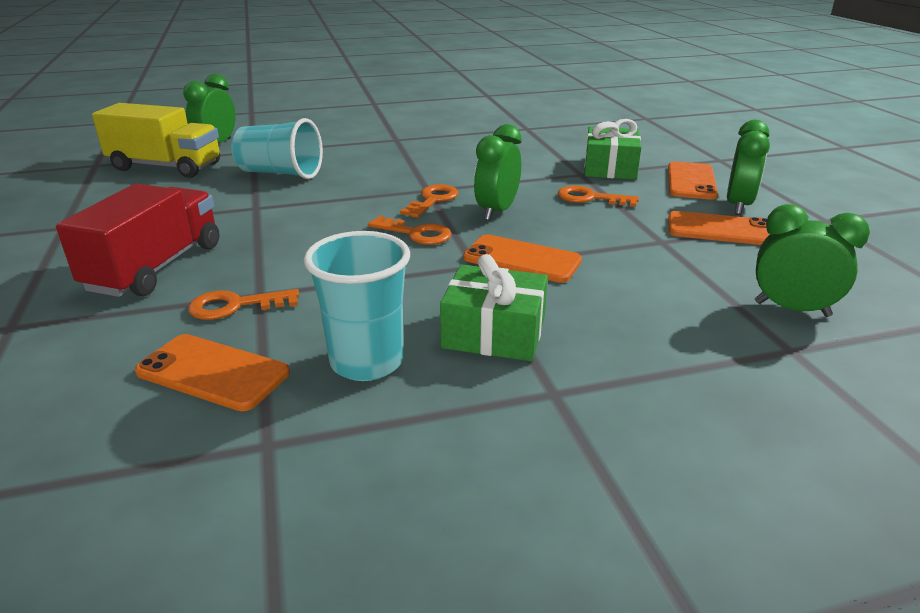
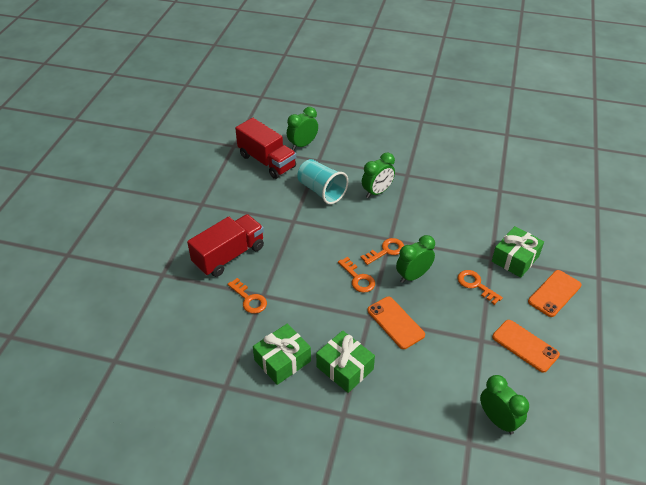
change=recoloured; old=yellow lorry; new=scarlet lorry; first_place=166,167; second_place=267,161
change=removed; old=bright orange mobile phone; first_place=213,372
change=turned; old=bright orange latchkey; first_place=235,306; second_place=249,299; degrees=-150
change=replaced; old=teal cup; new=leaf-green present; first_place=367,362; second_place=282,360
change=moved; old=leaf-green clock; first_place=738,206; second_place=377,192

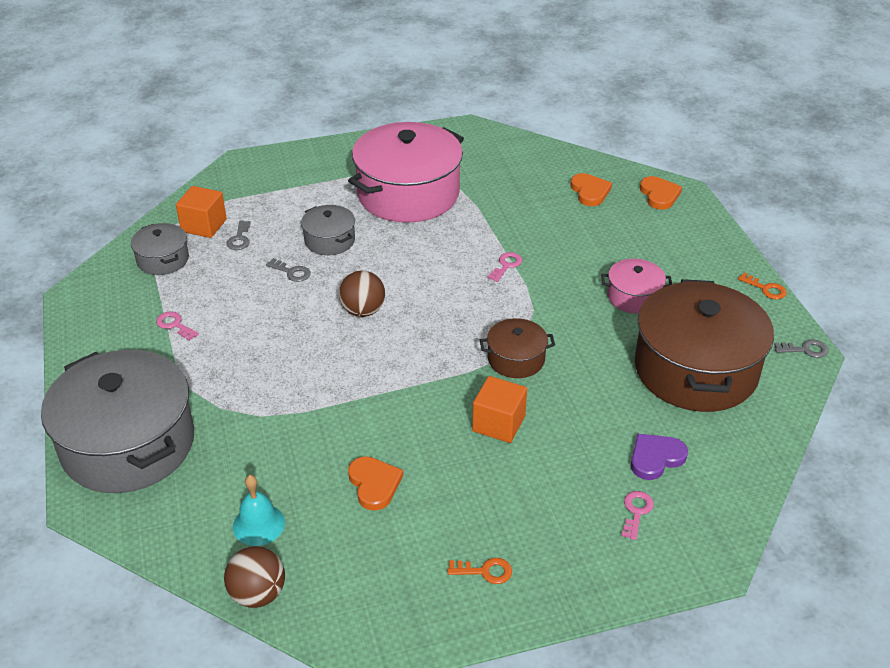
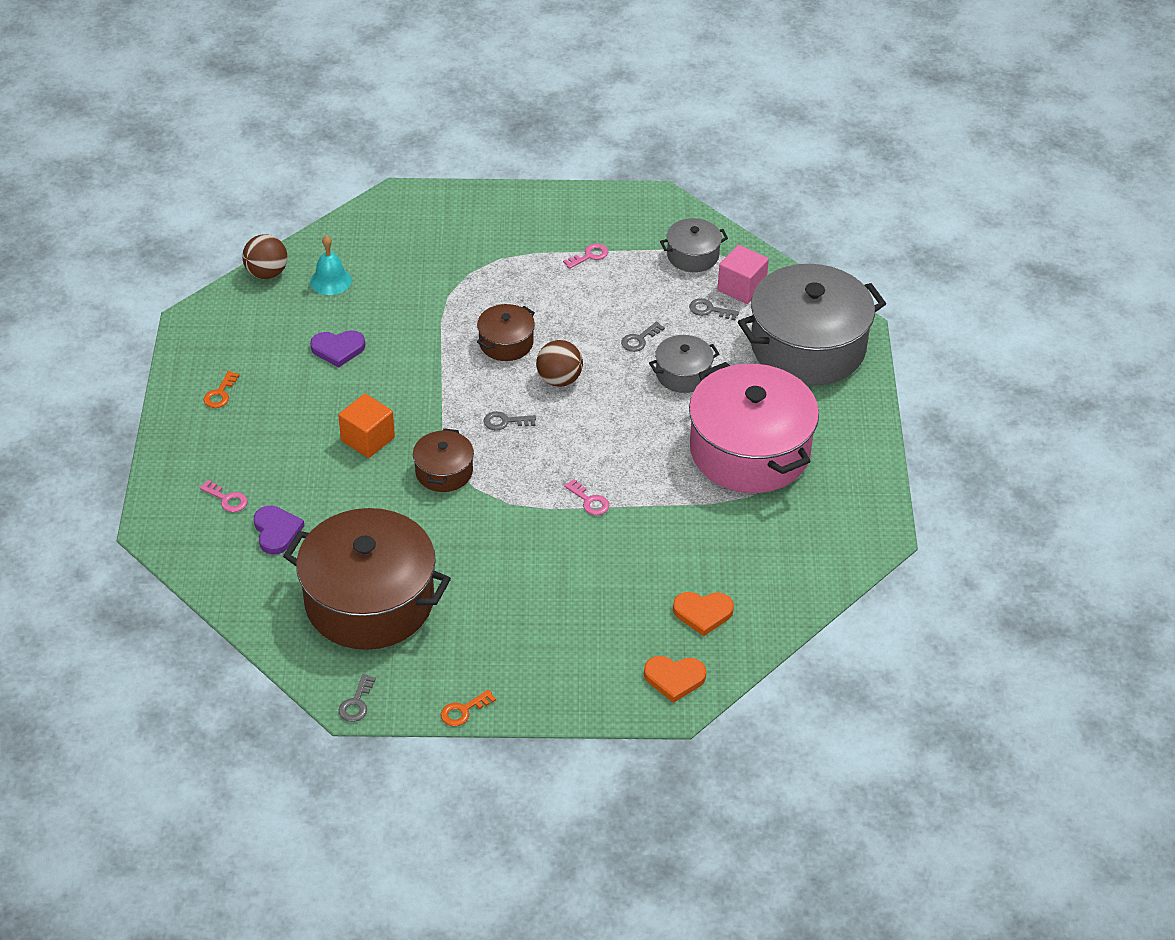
change=moved; old=ash-grey pot; first_place=128,444; second_place=808,347
change=recoloured; old=bright orange cube; new=pink cube; first_place=204,225; second_place=741,287
change=recoloured; old=bright orange love heart; new=violet love heart; first_place=374,484; second_place=338,349
change=removed; old=pink pot; first_place=634,297
change=added; new=brown pot; second_place=506,343
change=added; new=ash-grey latchkey; second_place=505,422

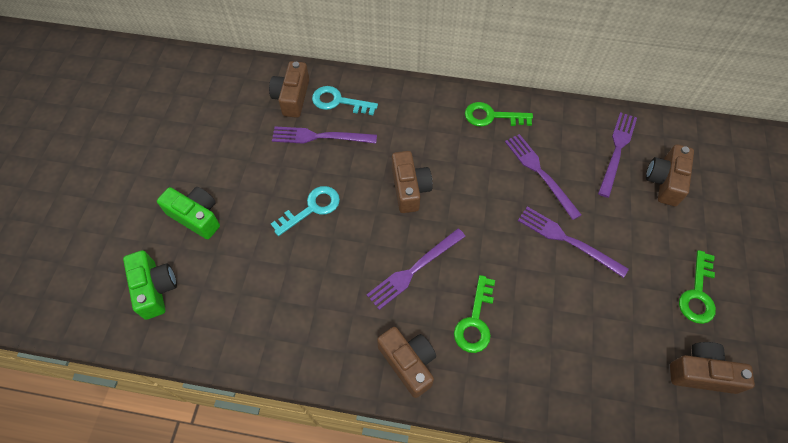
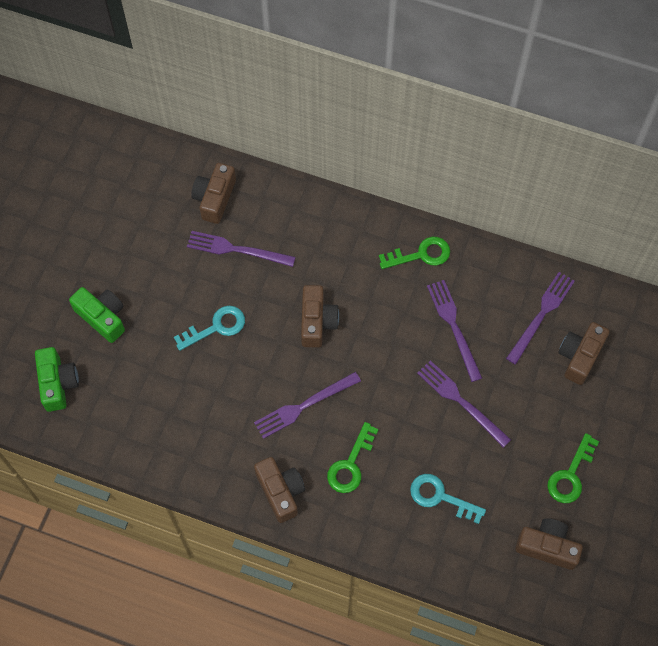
change=moved; old=teal latchkey; first_place=338,101; second_place=440,497
change=turned; old=leaf-green latchkey; first_place=492,116; second_place=421,254; degrees=150

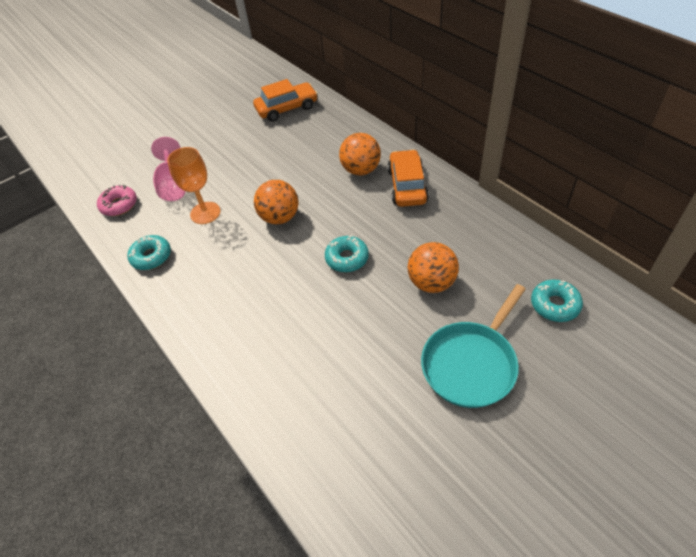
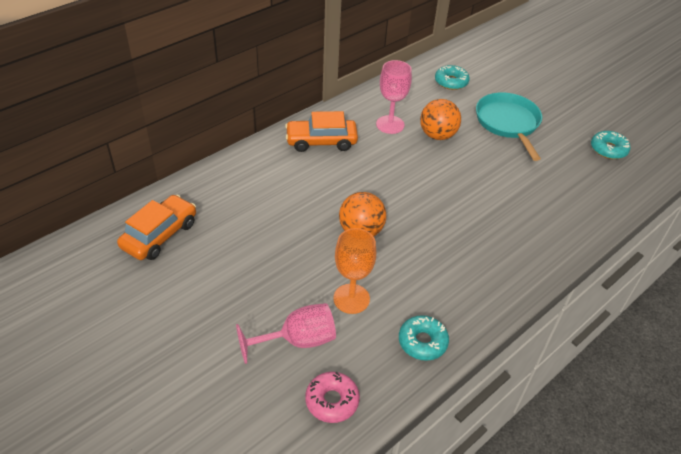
change=turned; old=bright orange car; first_place=287,108; second_place=159,235; degrees=60
change=moved; old=teal donut; first_place=347,258; second_place=608,149
change=removed; old=bright orange play ball; first_place=361,170
change=turned; old=teal frying pan; first_place=471,364; second_place=508,123; degrees=-135
change=added; new=pink chalice; second_place=390,124

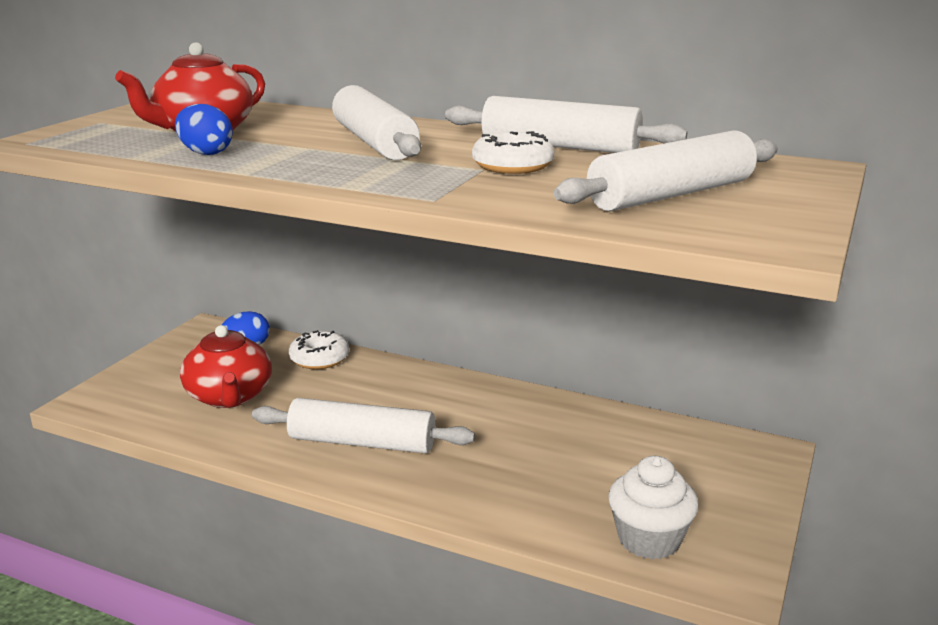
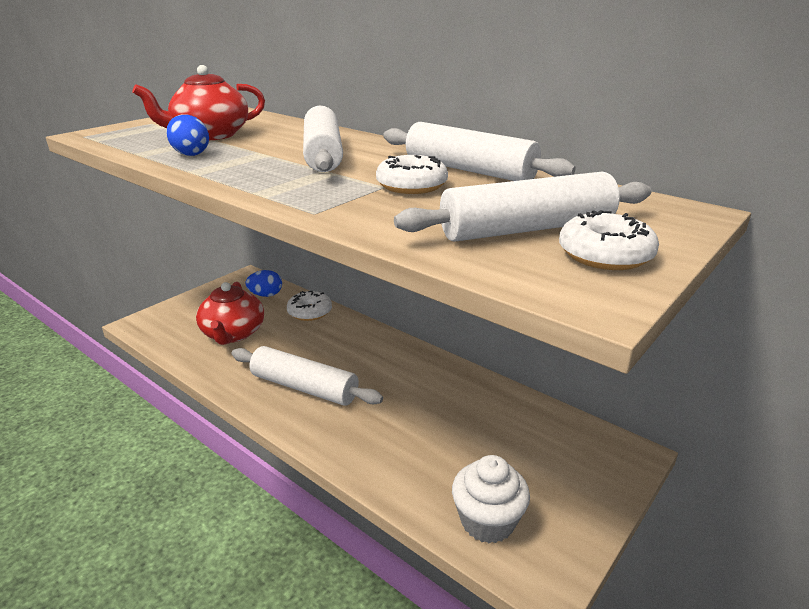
change=added; new=white donut; second_place=605,255

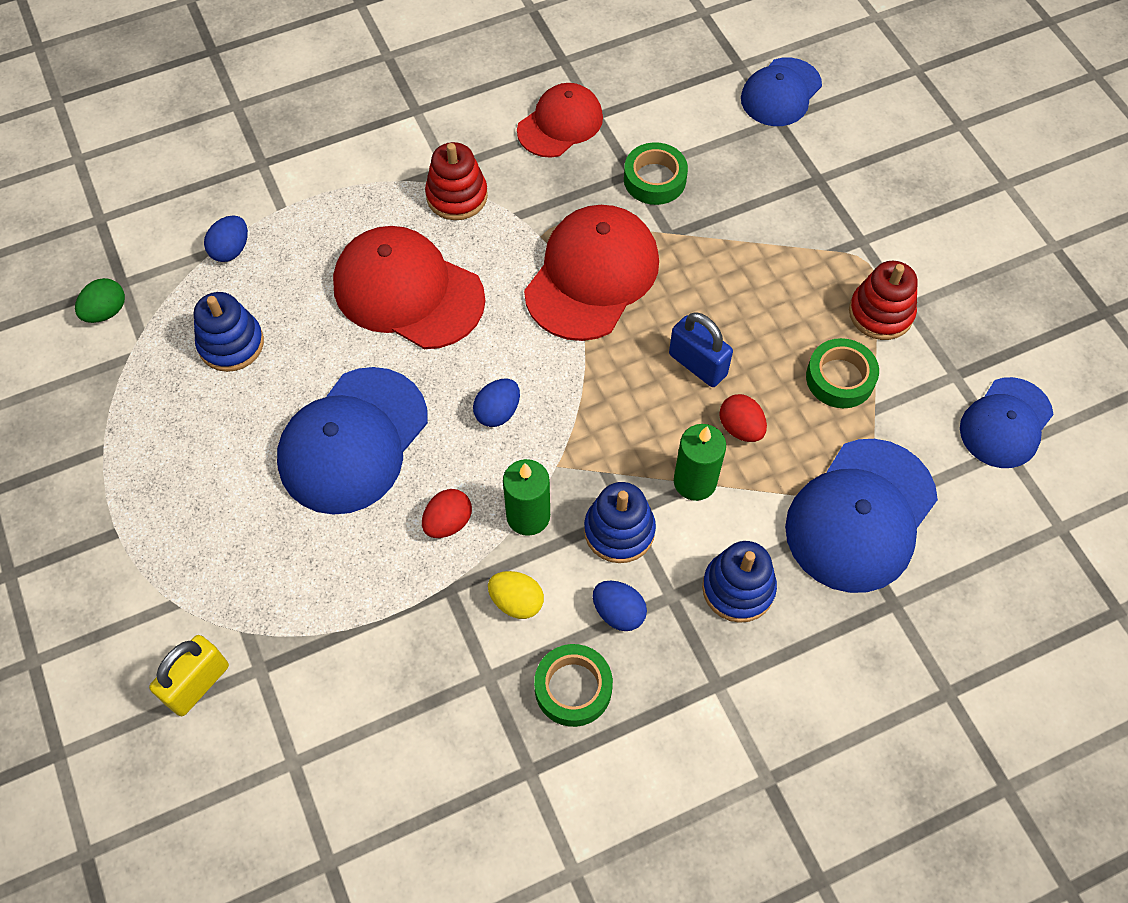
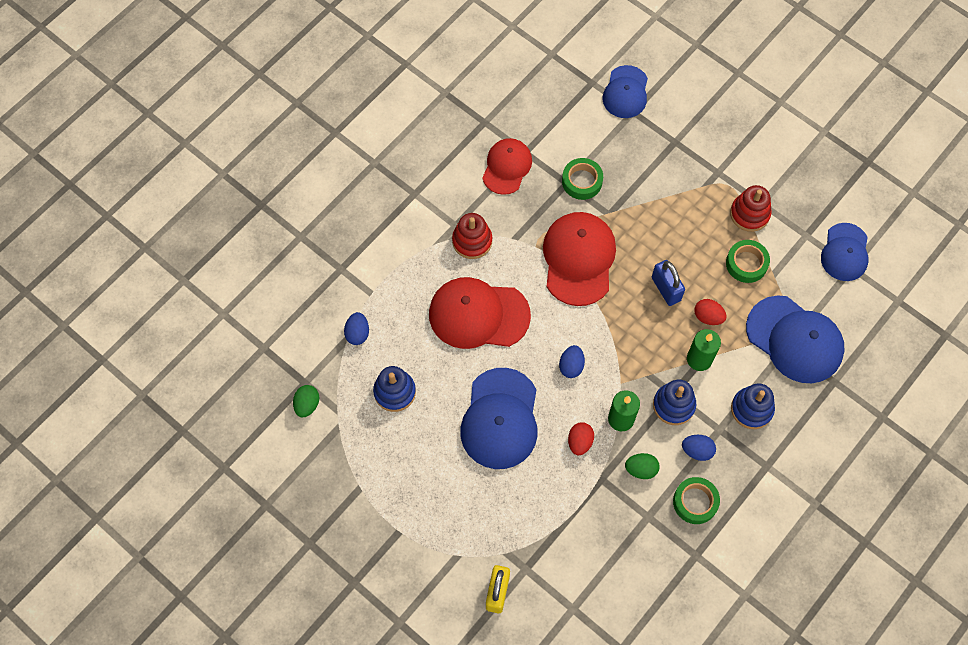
change=recoloured; old=yellow toy egg; new=leaf-green toy egg; first_place=516,602; second_place=641,469
change=turned; old=cobalt padlock; first_place=697,365; second_place=666,289; degrees=45
change=turned; old=cobalt cap; first_place=860,515; second_place=794,339; degrees=-60

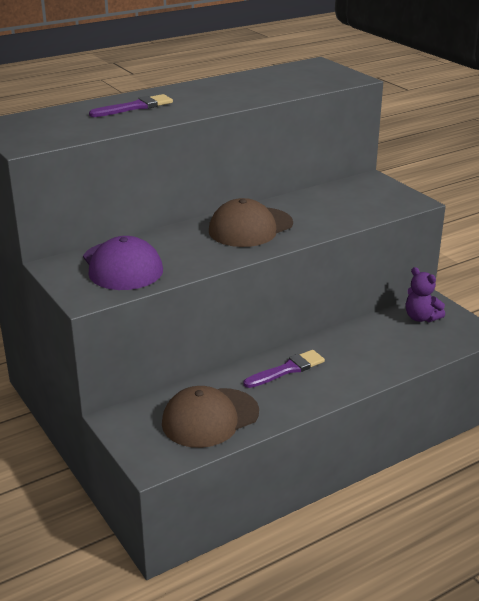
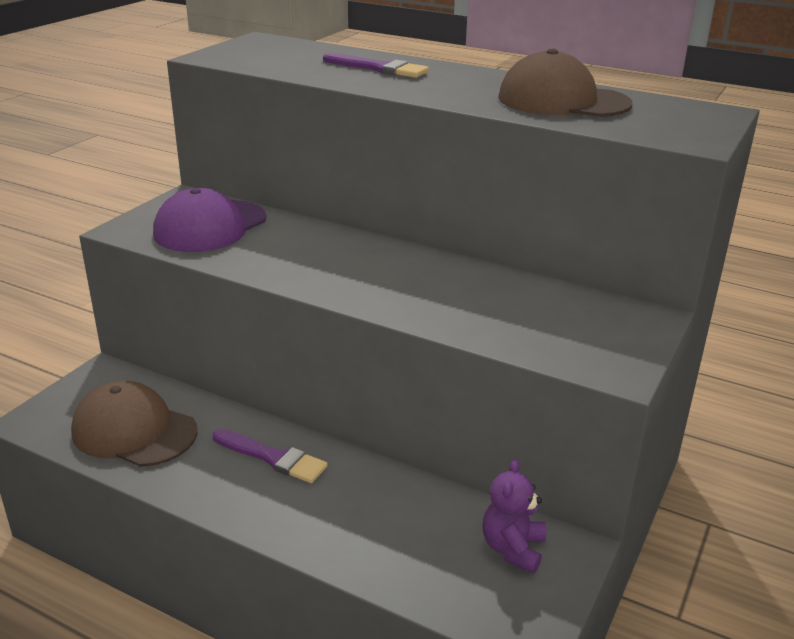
change=moved; old=brown cap; first_place=250,227; second_place=563,101

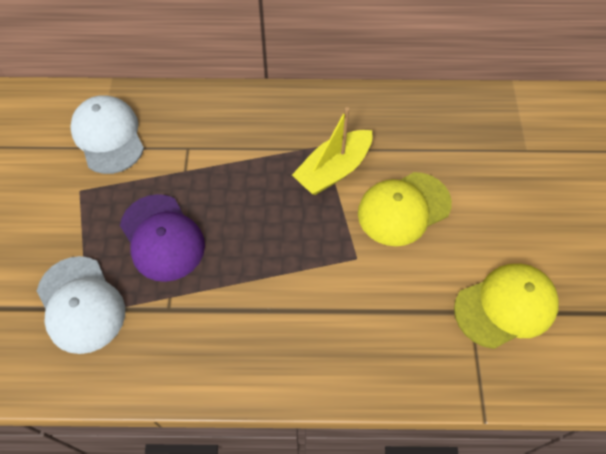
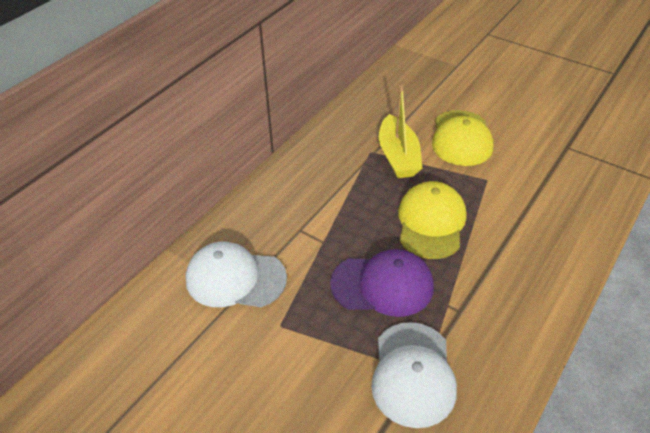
change=turned; old=white cap; first_place=81,304; second_place=413,374; degrees=90
change=moved; old=yellow cap; first_place=506,306; second_place=431,222

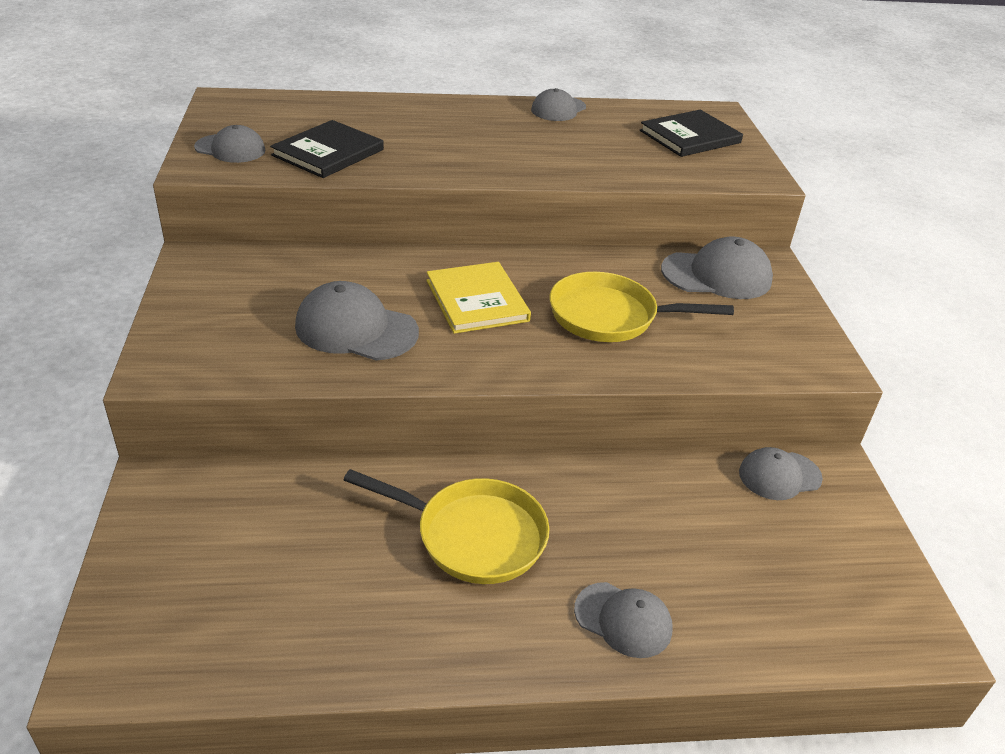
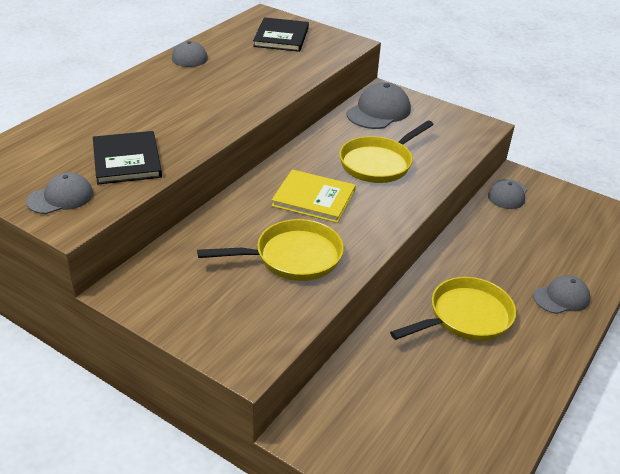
change=replaced; old=ash-grey cap; new=yellow frying pan; first_place=356,329; second_place=293,257

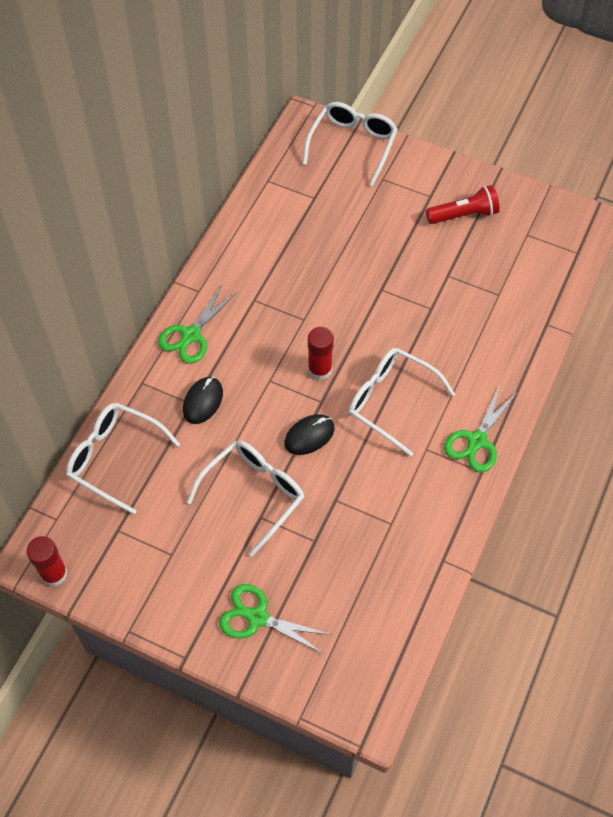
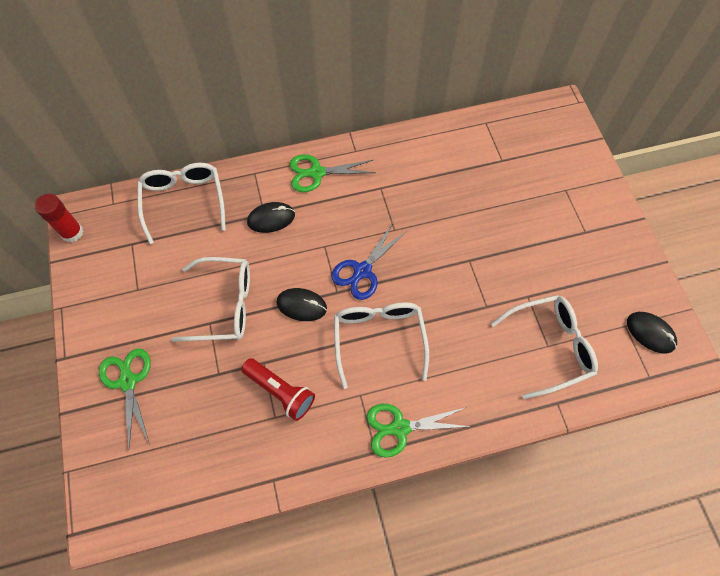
change=moved; old=white glasses; first_place=353,145; second_place=550,346
change=replaced; old=scarlet stick of glue; new=cobalt pair of scissors; first_place=320,369; second_place=362,271
change=moved; old=scarlet torch; first_place=464,214; second_place=280,391
change=added; new=ebony mouse; second_place=650,333

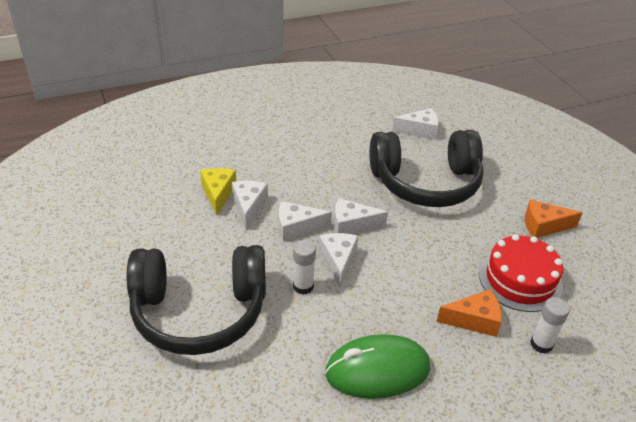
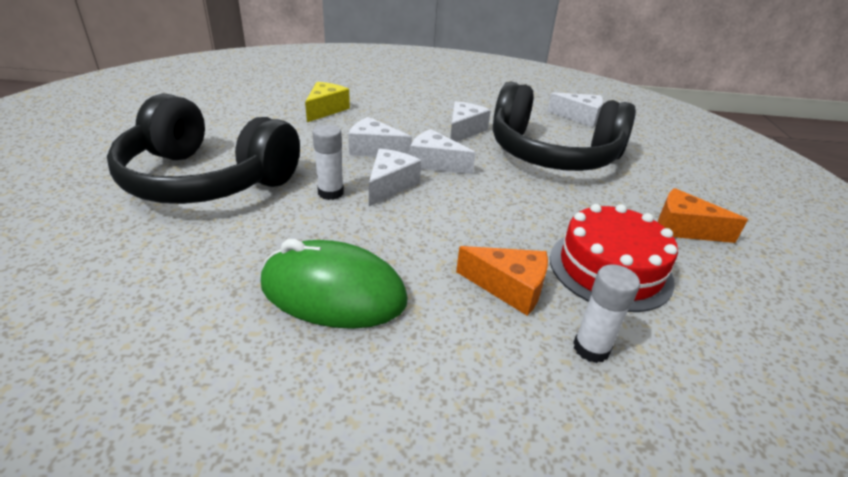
change=moved; old=white cheese wedge; first_place=249,207; second_place=464,131

